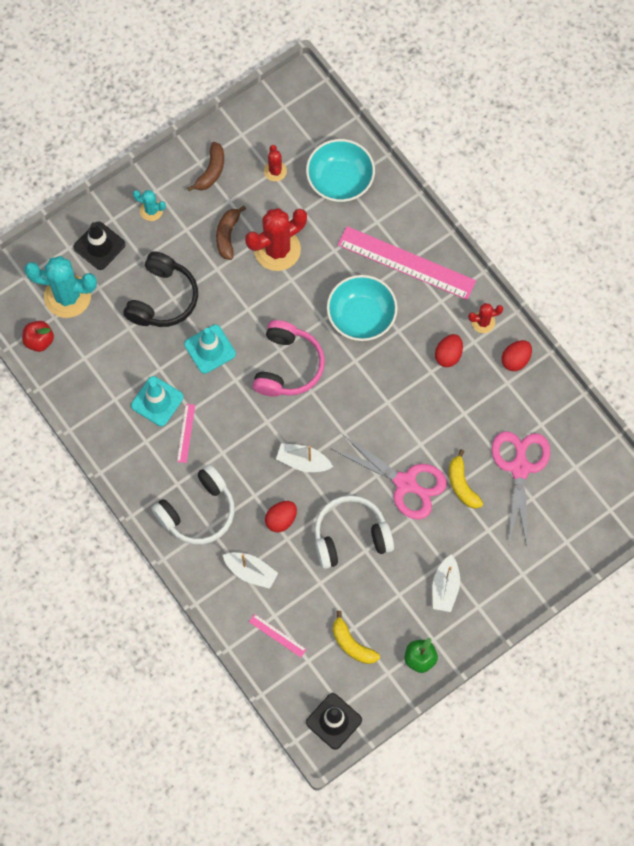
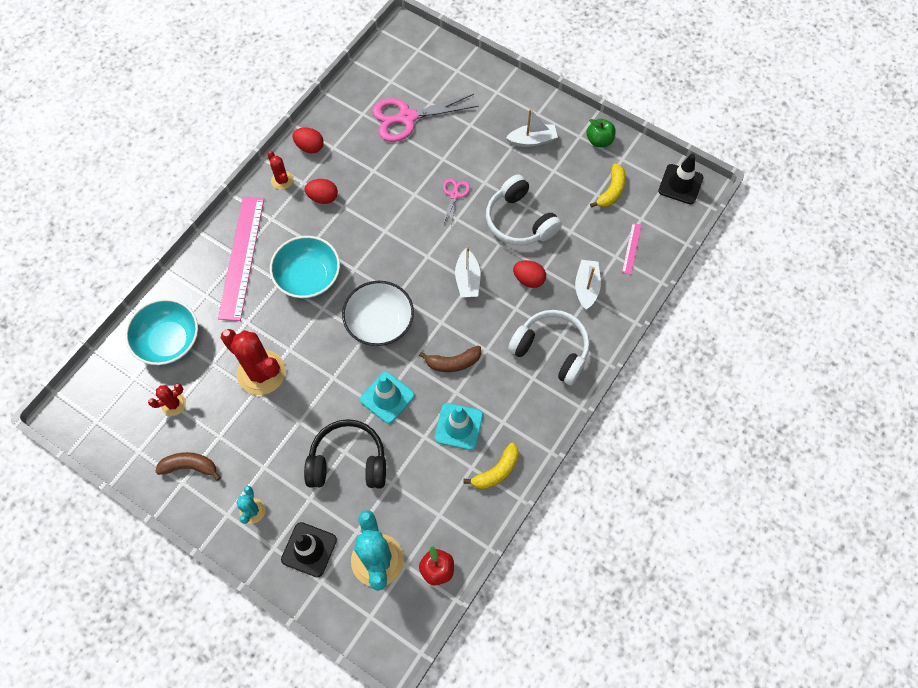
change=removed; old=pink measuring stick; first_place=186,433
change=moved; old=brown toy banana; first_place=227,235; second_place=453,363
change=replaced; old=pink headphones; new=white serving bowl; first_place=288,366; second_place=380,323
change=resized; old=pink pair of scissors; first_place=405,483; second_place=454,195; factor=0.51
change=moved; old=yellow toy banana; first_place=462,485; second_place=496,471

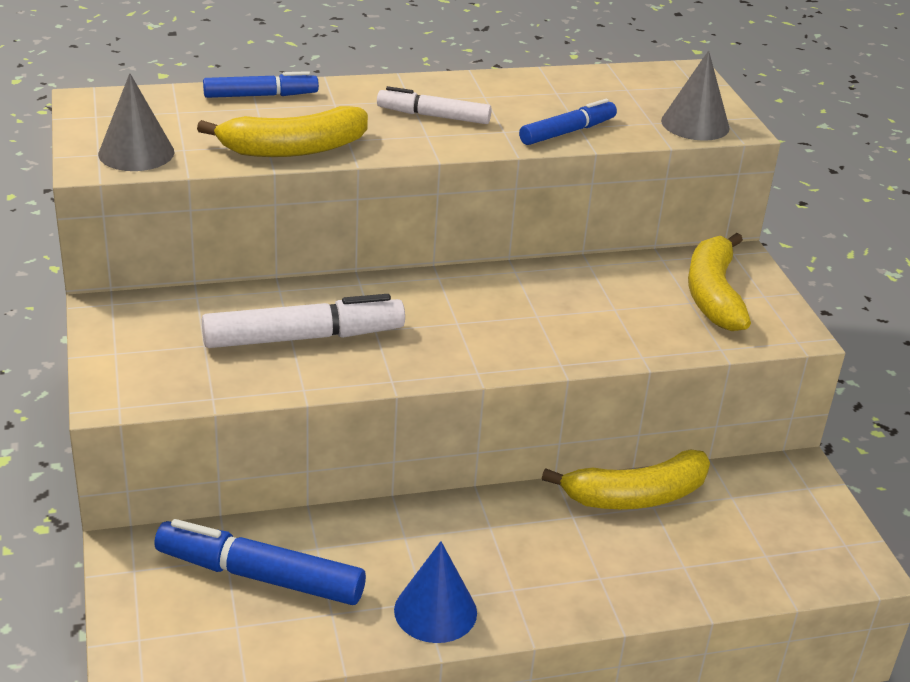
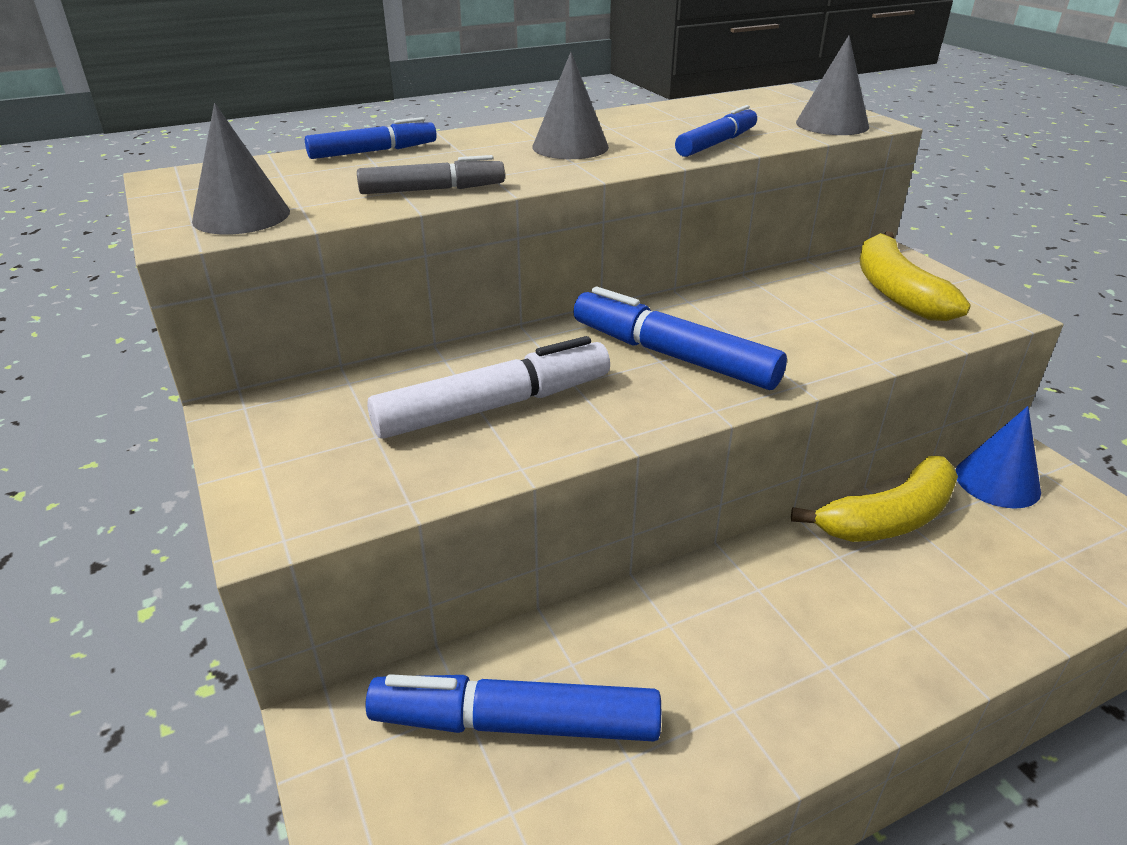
change=replaced; old=yellow toy banana; new=ash-grey marker; first_place=293,149; second_place=432,190
change=replaced; old=white marker; new=ash-grey cone shape; first_place=433,116; second_place=570,147
change=moved; old=cobalt cone shape; first_place=435,611; second_place=997,482
change=added; new=cobalt marker; second_place=672,355

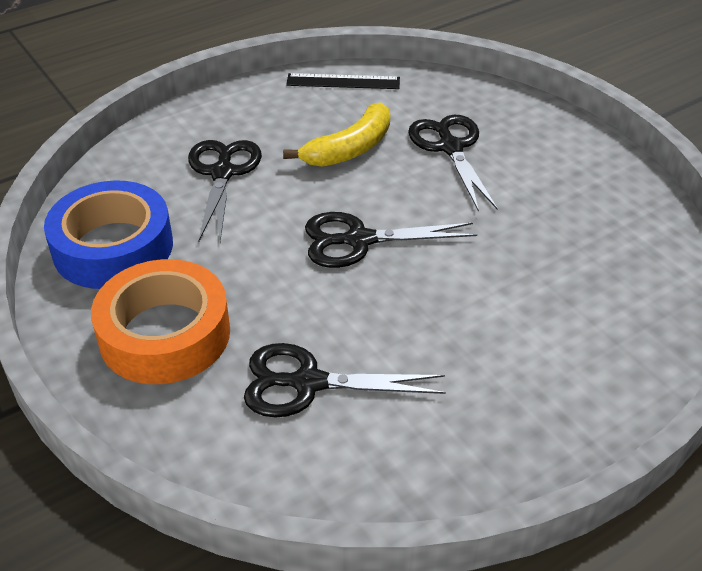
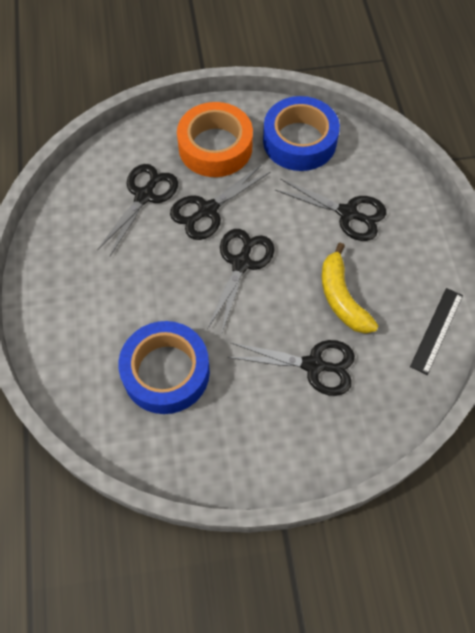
change=added; new=cobalt roll of tape; second_place=166,372
change=added; new=ebony pair of scissors; second_place=207,210

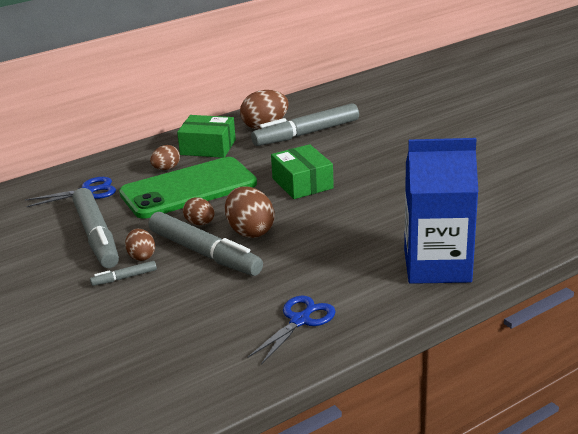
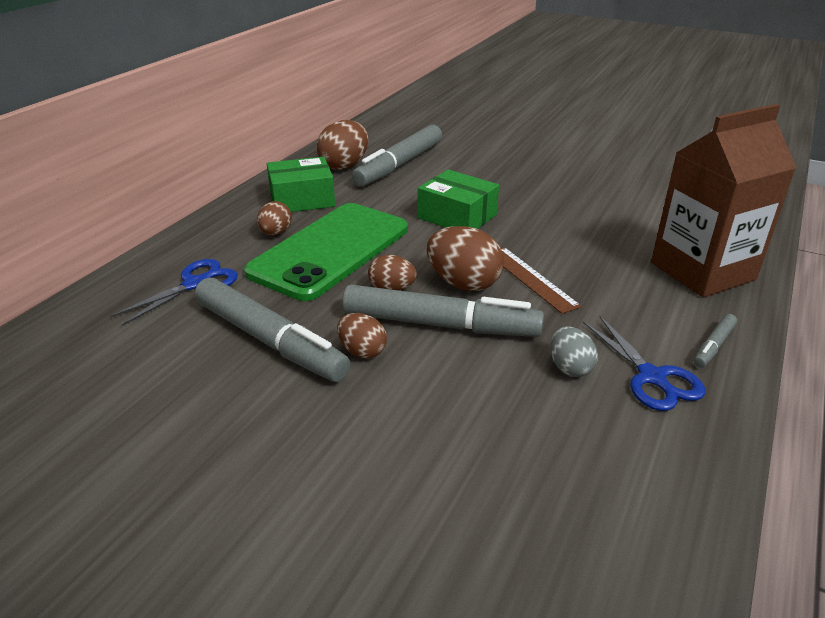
change=moved; old=ash-grey marker; first_place=124,278; second_place=713,346
change=turned; old=cobalt pair of scissors; first_place=300,320; second_place=652,377; degrees=150
change=recoloured; old=cobalt carton; new=brown carton; first_place=437,266; second_place=702,271
change=added; new=brown measuring stick; second_place=531,279
change=added; new=ash-grey toy egg; second_place=570,368

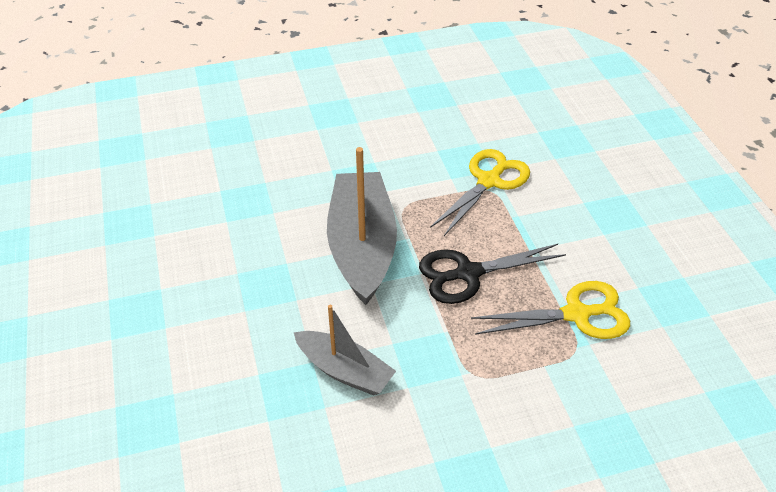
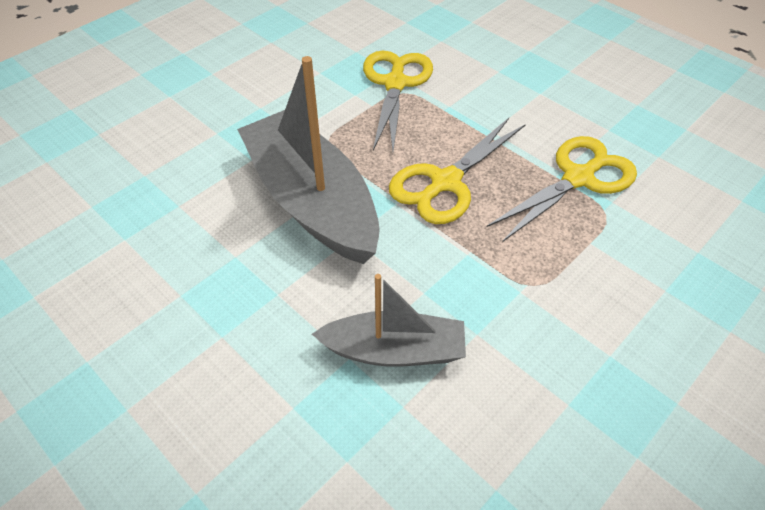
change=recoloured; old=ebony pair of scissors; new=yellow pair of scissors; first_place=468,273; second_place=445,182

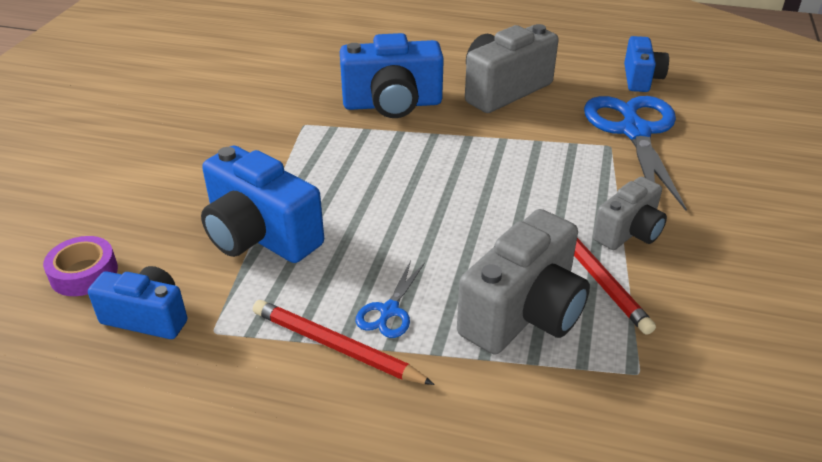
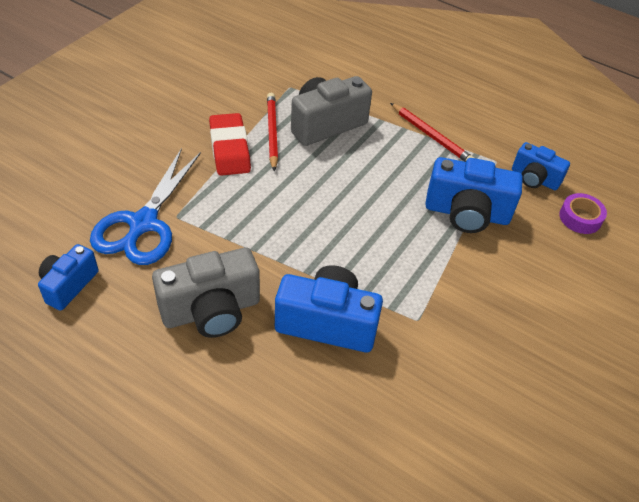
change=turned; old=cobalt camera; first_place=260,236; second_place=467,213; degrees=135
change=removed; old=cobalt pair of scissors; first_place=389,311
change=replaced; old=ash-grey camera; new=scarlet eraser; first_place=628,232; second_place=229,149

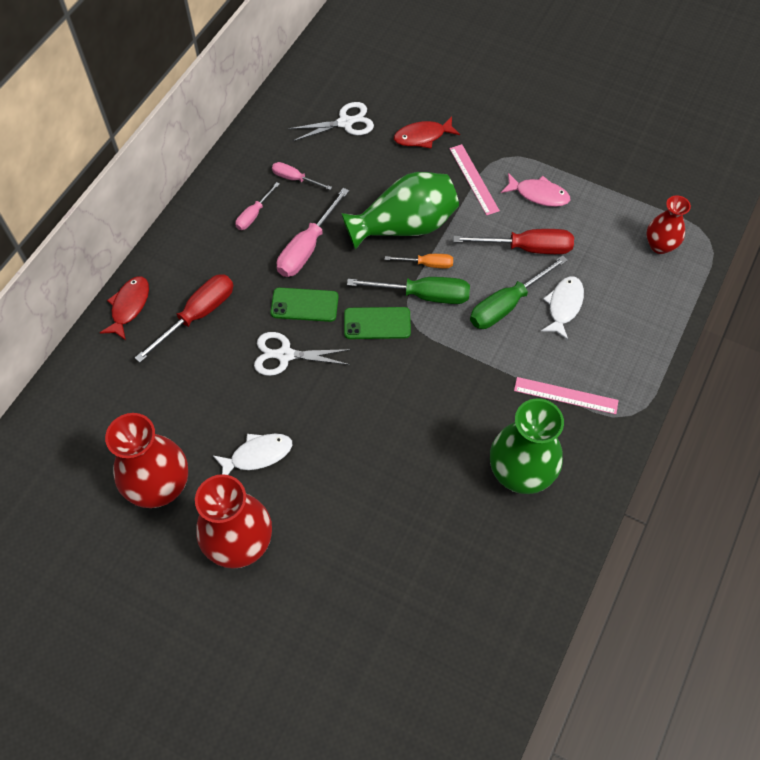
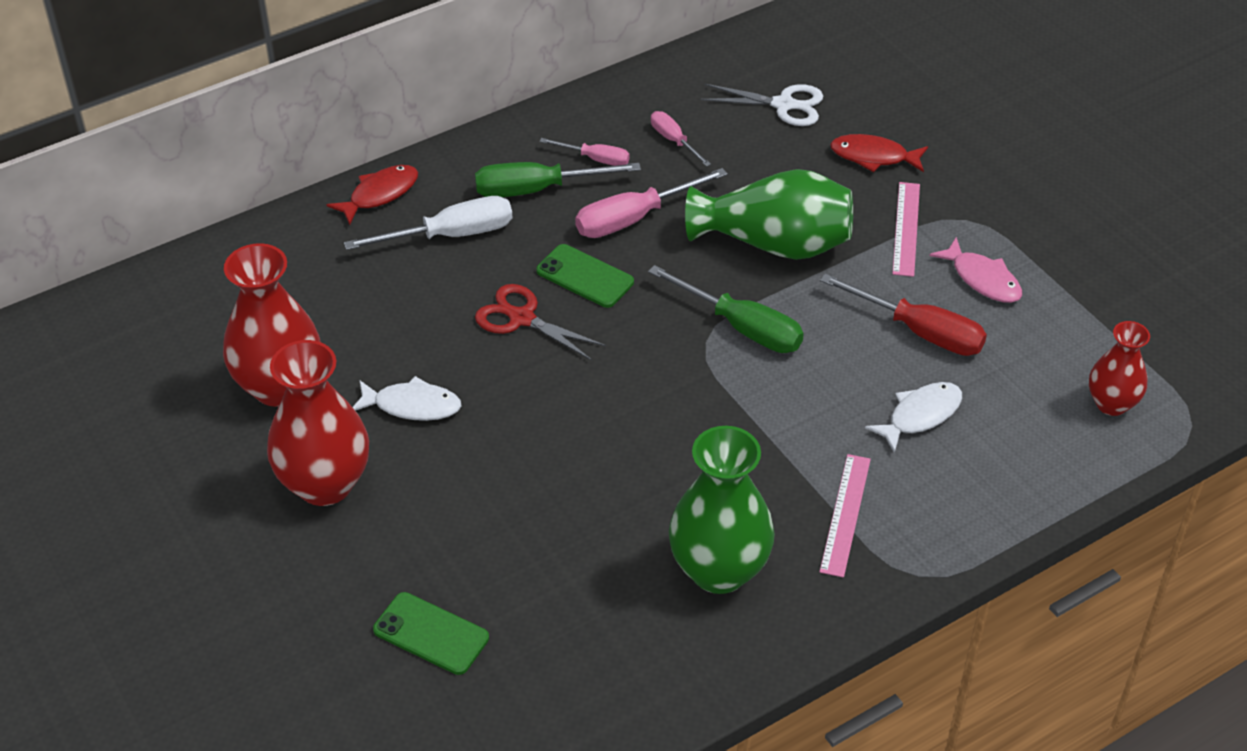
change=recoloured; old=scarlet flat screwdriver; new=white flat screwdriver; first_place=197,315; second_place=450,235
change=turned; old=pink flat screwdriver; first_place=254,215; second_place=595,159; degrees=-135
change=recoloured; old=white pair of scissors; new=scarlet pair of scissors; first_place=285,355; second_place=522,318
change=moved; old=leaf-green mobile phone; first_place=377,323; second_place=431,634
change=removed; old=bright orange flat screwdriver; first_place=427,264
change=moved; old=leaf-green flat screwdriver; first_place=507,304; second_place=537,190
change=turned; old=pink measuring stick; first_place=566,395; second_place=845,514; degrees=60

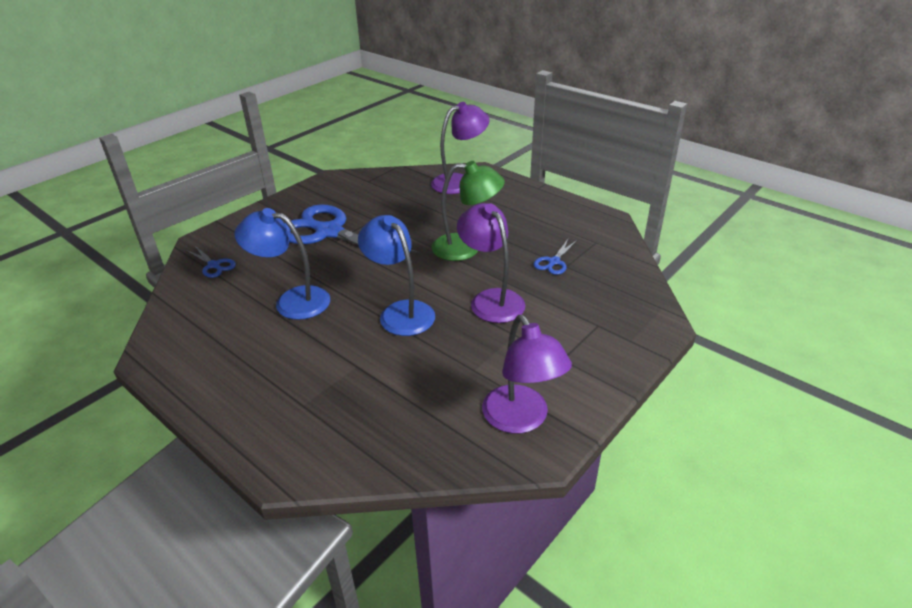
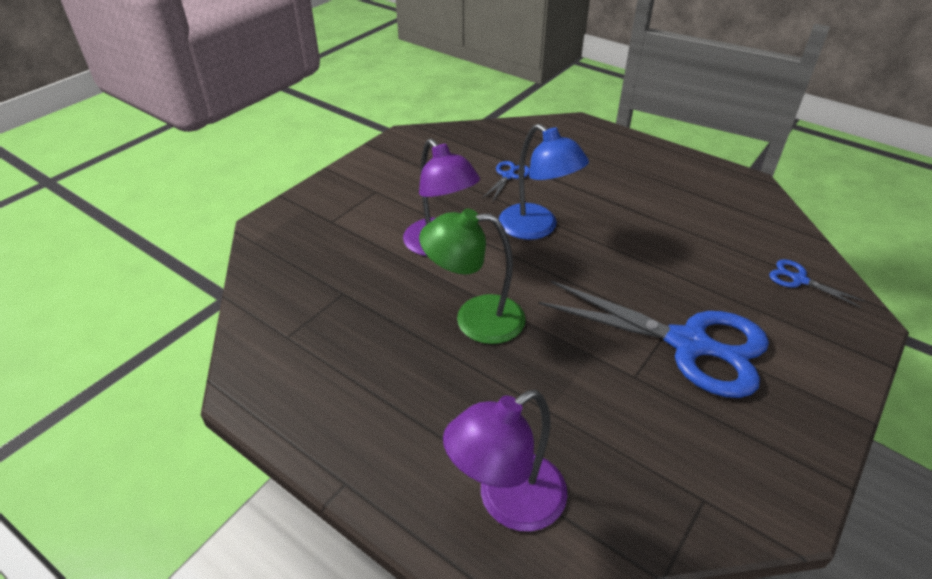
change=removed; old=cobalt lamp; first_place=292,301
change=removed; old=violet lamp; first_place=521,419
change=moved; old=cobalt pair of scissors; first_place=554,262; second_place=508,176

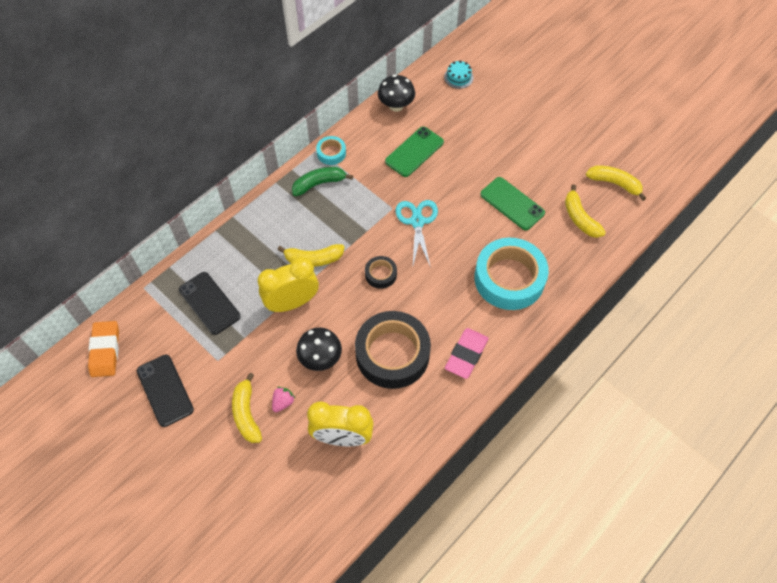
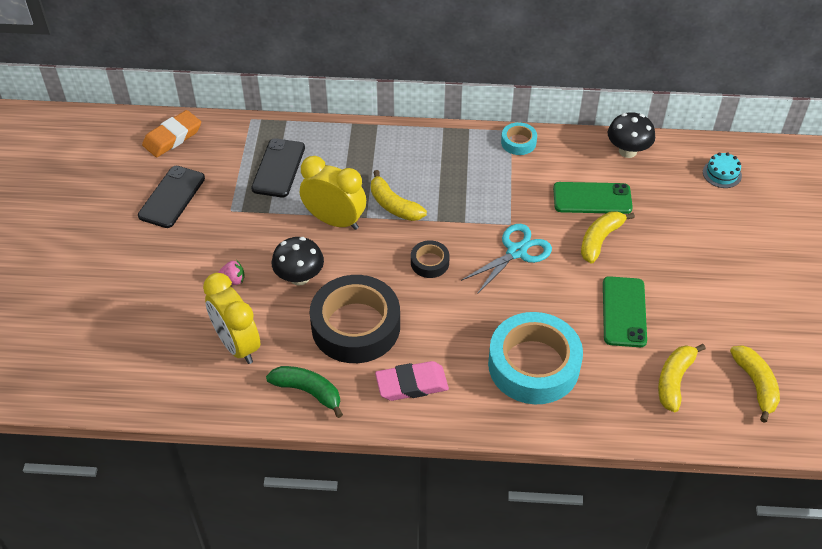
change=moved; old=yellow toy banana; first_place=246,413; second_place=600,240
change=moved; old=leaf-green toy banana; first_place=319,184; second_place=308,391

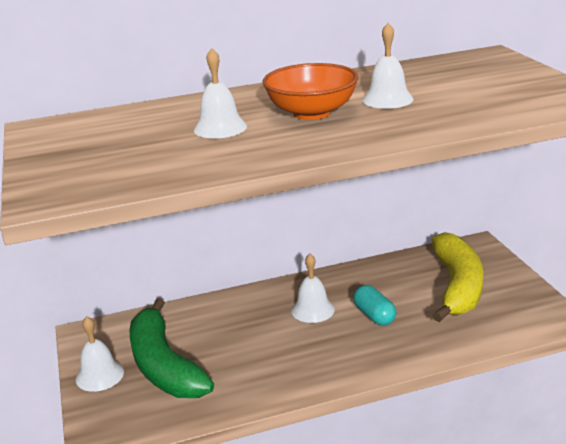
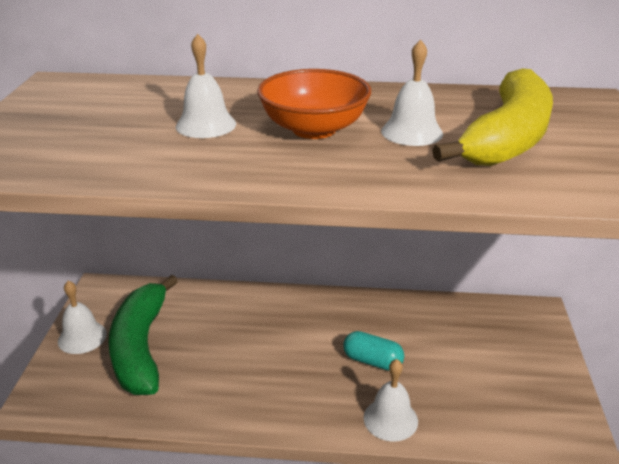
change=moved; old=white hand bell; first_place=312,309; second_place=390,419
change=turned; old=teal pill shape; first_place=374,315; second_place=372,361; degrees=-60
change=moved; old=yellow toy banana; first_place=457,286; second_place=507,138

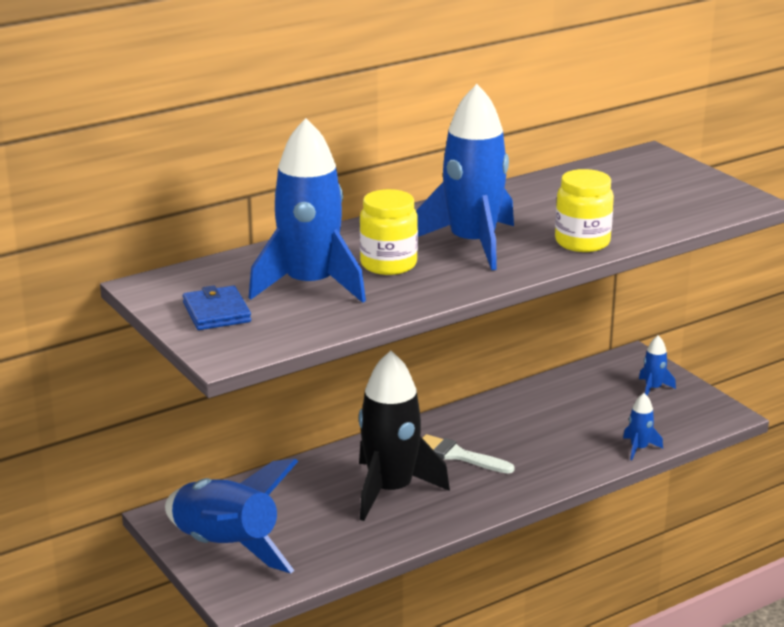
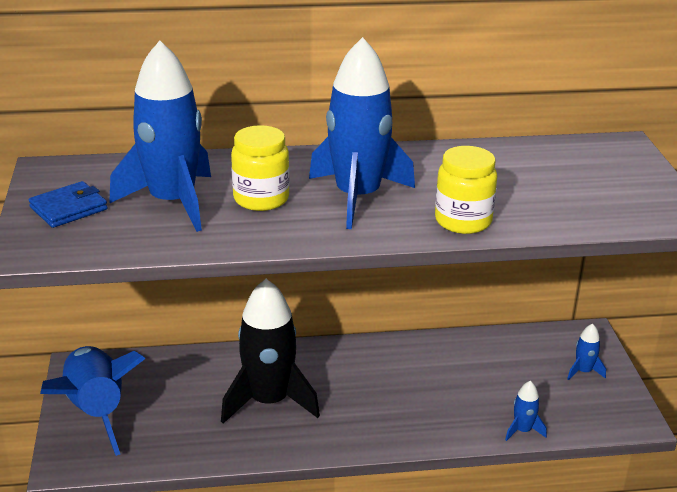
change=turned; old=cobalt card wallet; first_place=216,312; second_place=69,208; degrees=45
change=removed; old=white brush; first_place=458,455

